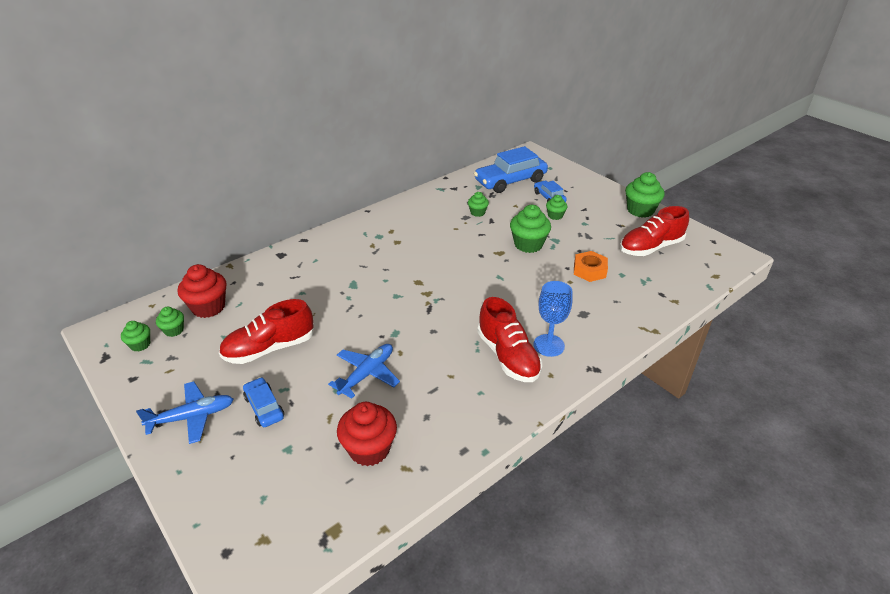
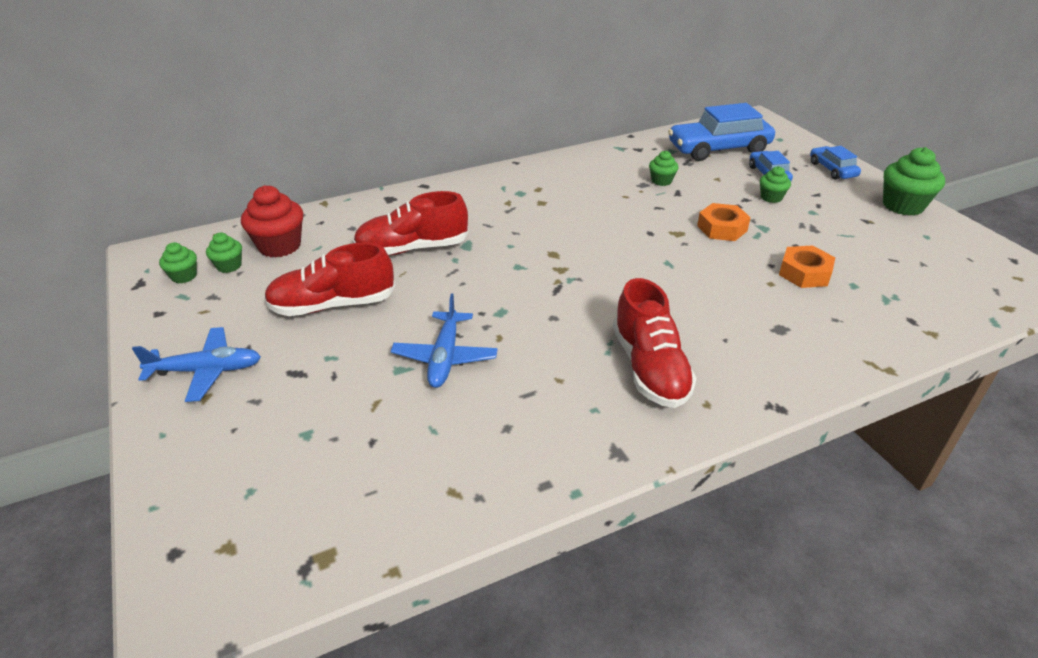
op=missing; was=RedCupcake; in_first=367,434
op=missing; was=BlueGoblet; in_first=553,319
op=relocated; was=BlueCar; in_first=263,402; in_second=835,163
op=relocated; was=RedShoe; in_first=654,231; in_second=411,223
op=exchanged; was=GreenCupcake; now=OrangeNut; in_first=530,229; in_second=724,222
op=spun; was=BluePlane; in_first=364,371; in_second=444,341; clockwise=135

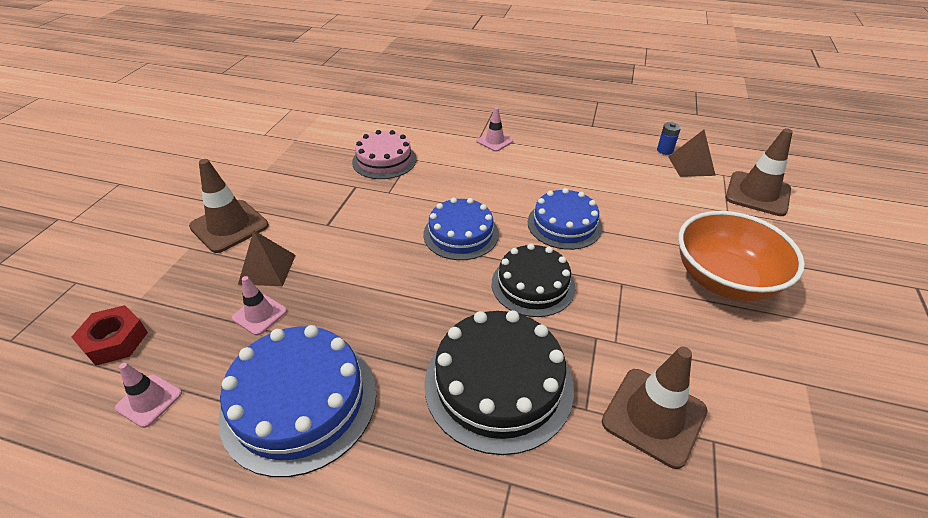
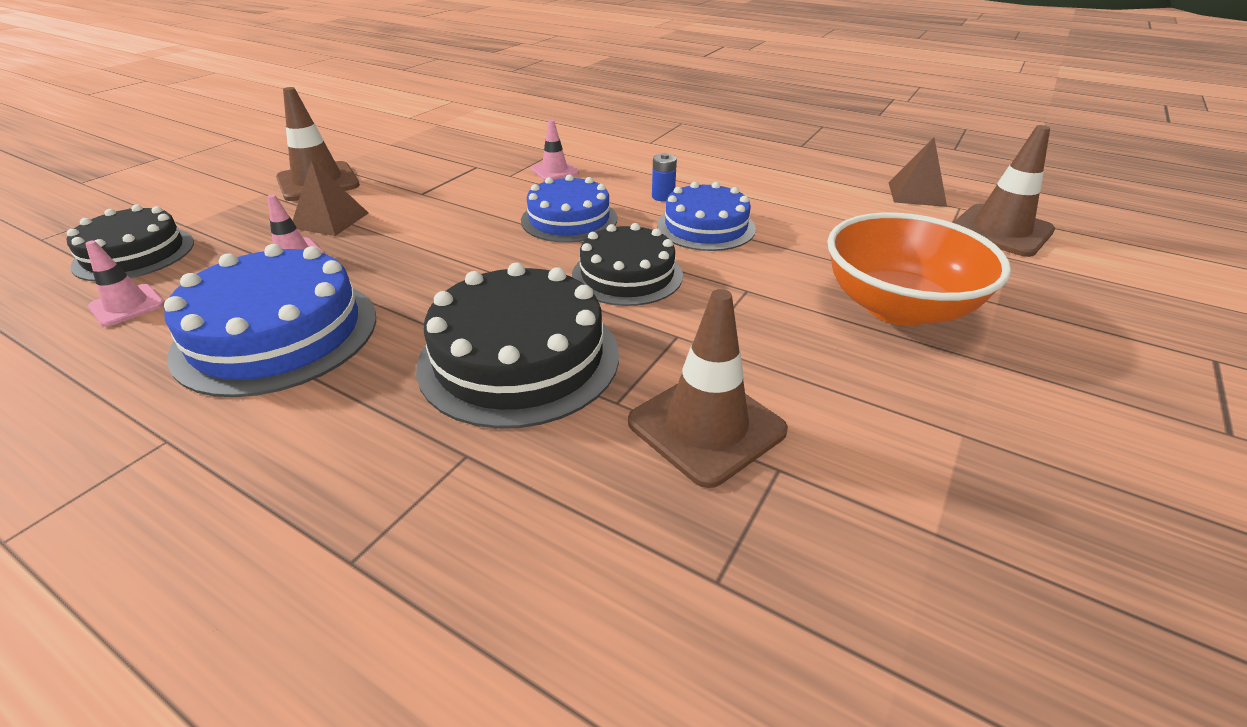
op=missing; was=PinkCake; in_first=384,154
op=relocated; was=PinkTrafficCone; in_first=495,129; in_second=555,150
op=relocated; was=BlueBattery; in_first=669,138; in_second=664,177
op=exchanged; was=RedNut; now=BlackCake; in_first=110,335; in_second=130,243

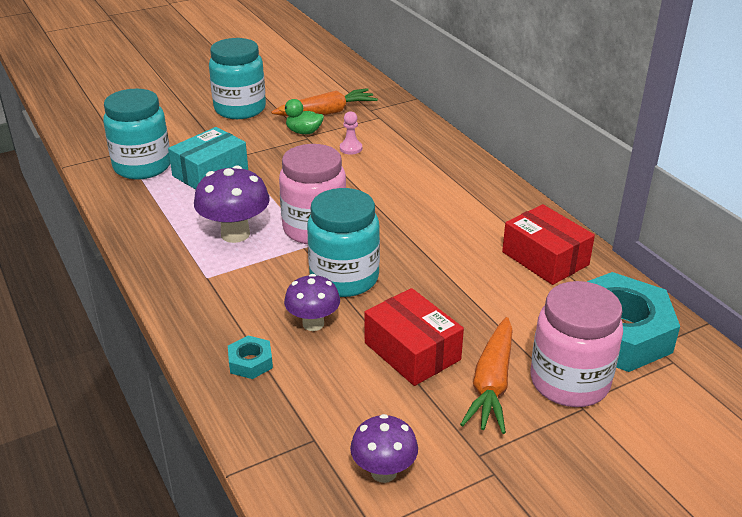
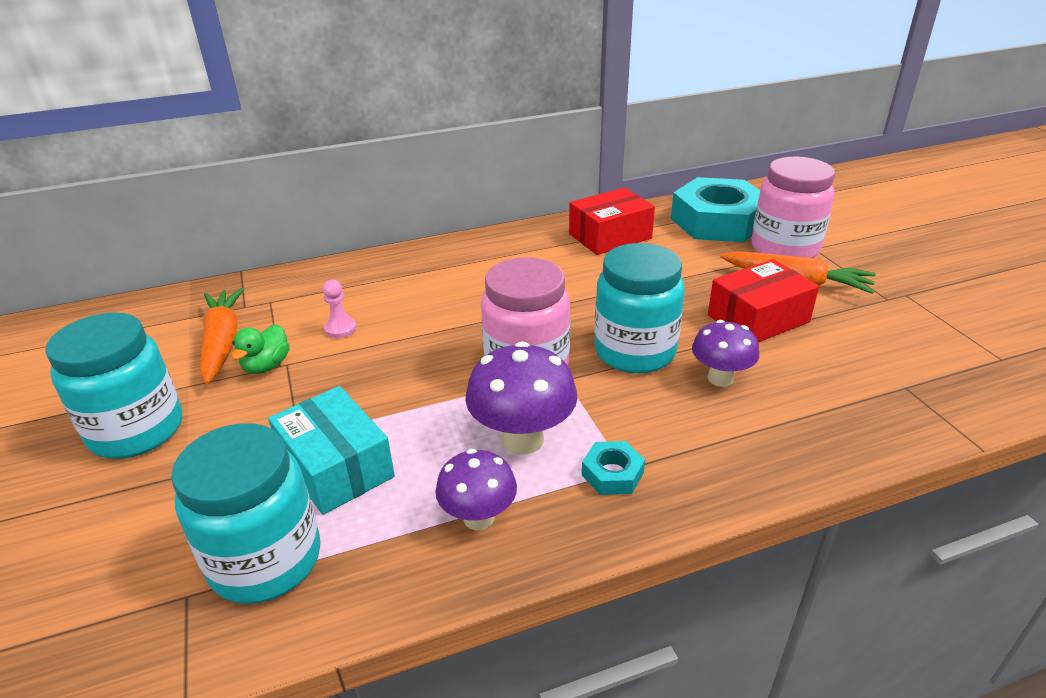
op=relocated; was=TurquoiseNut; in_first=250,357; in_second=613,468
op=relocated; was=PurpleMushroom; in_first=384,448; in_second=476,489

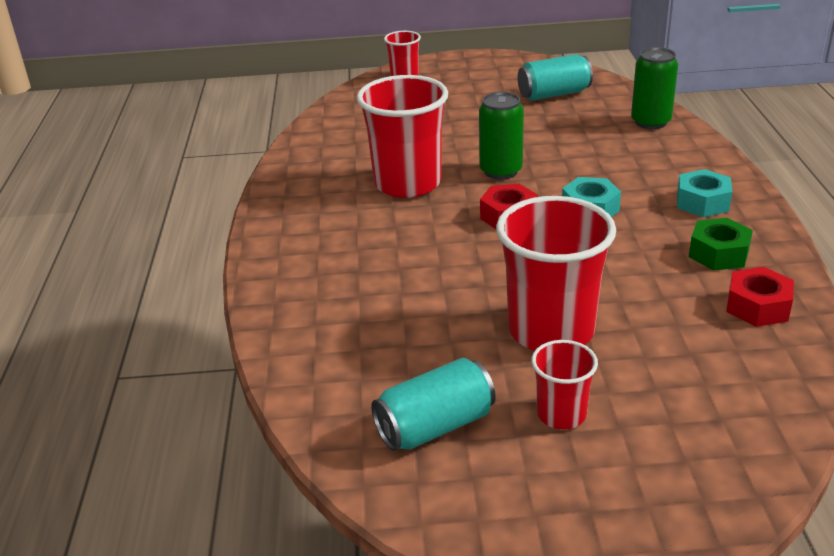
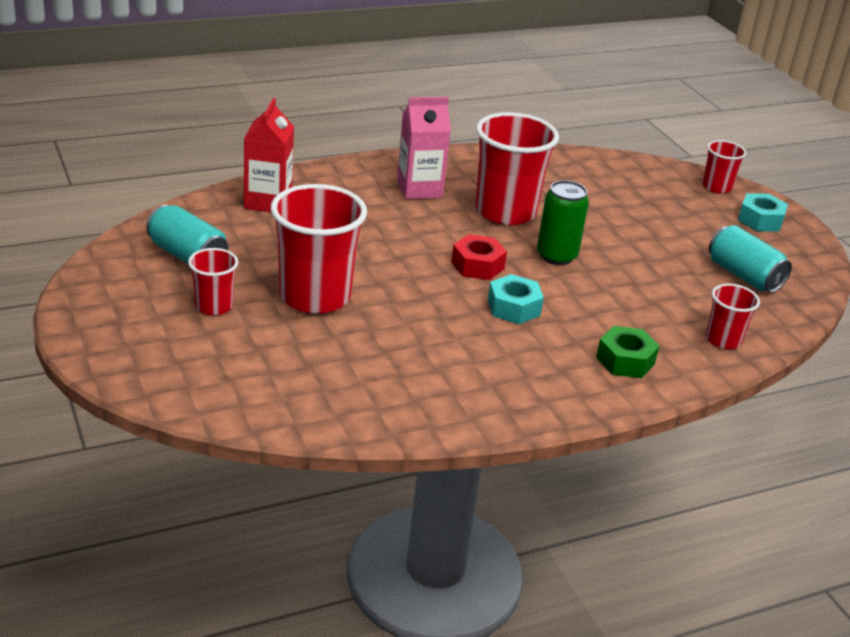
op=missing; was=RedNut; in_first=760,297
op=appeared; now=RedCarton; in_second=269,155
op=appeared; now=PinkCarton; in_second=424,148
op=relocated; was=TurquoiseNut; in_first=704,193; in_second=763,212
op=relocated; was=GreenNut; in_first=721,244; in_second=627,352
op=exchanged; was=GreenCan; now=RedCup; in_first=654,88; in_second=733,316

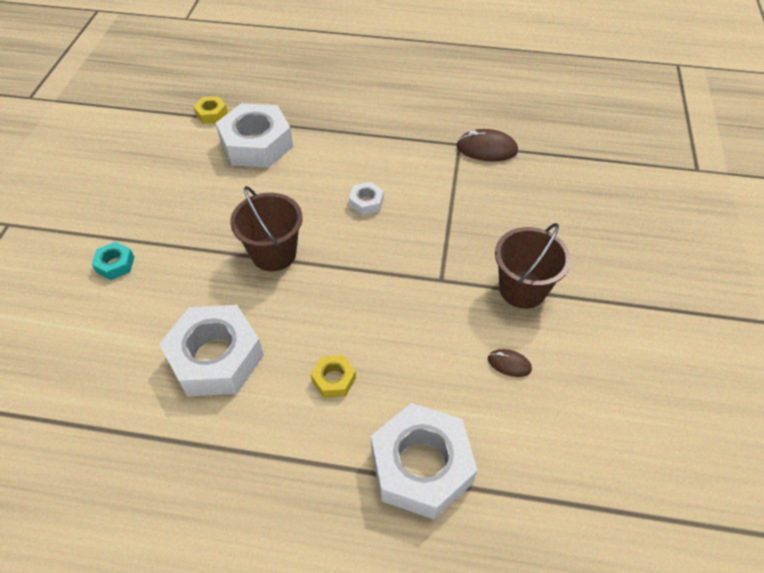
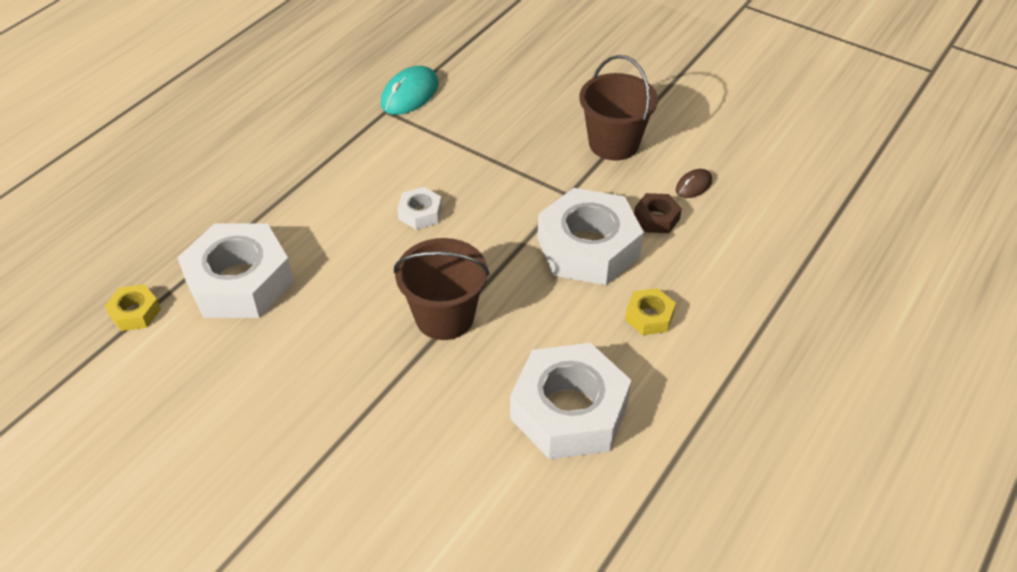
op=missing; was=TurquoiseNut; in_first=112,261
op=appeared; now=BrownNut; in_second=658,213
op=relocated; was=WhiteNut; in_first=424,461; in_second=590,236
op=colour; was=BrownMouse; now=TurquoiseMouse; in_first=487,145; in_second=410,90

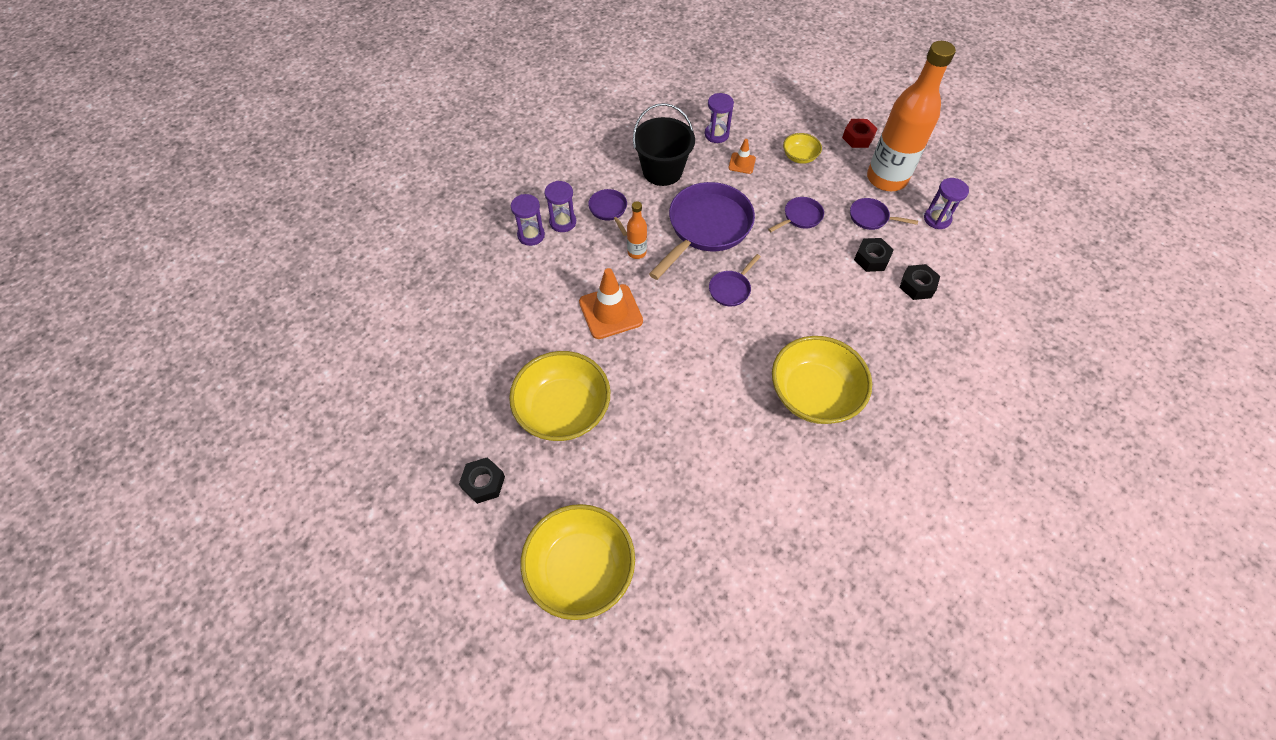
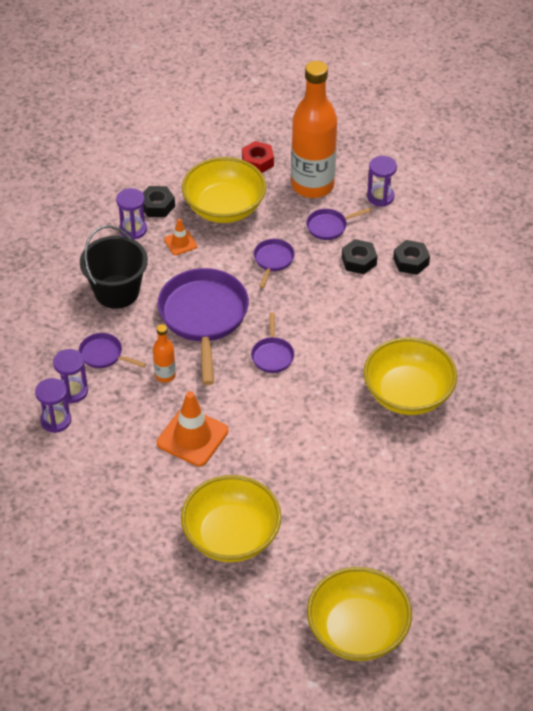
op=relocated; was=BlackNut; in_first=482,480; in_second=159,201
op=size; was=YellowBowl; in_first=802,148; in_second=224,190; ratio=2.03

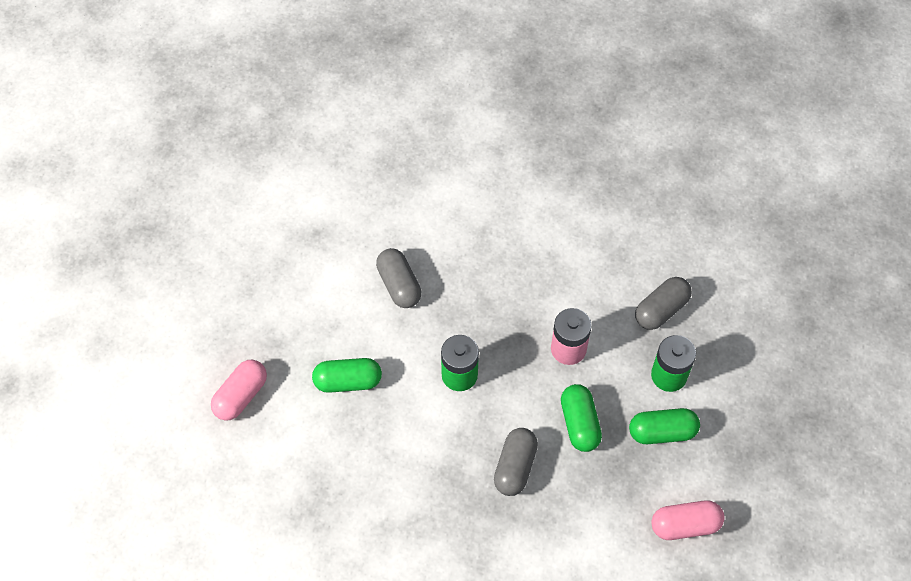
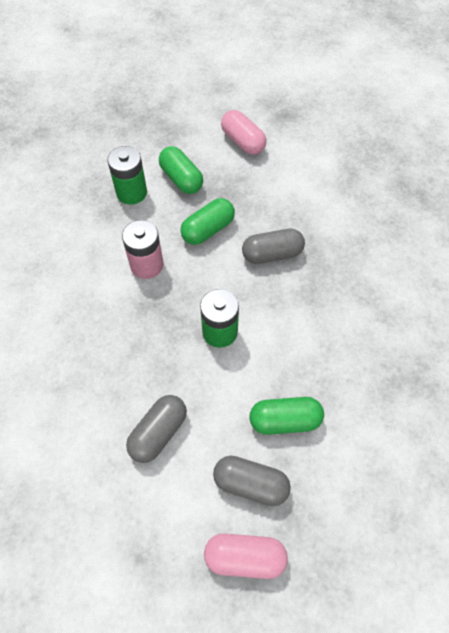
op=relocated; was=PinkCapsule; in_first=239,390; in_second=246,556
op=relocated; was=GreyCapsule; in_first=663,303; in_second=252,481
op=spun; was=GreenCapsule; in_first=347,375; in_second=286,416; clockwise=-60

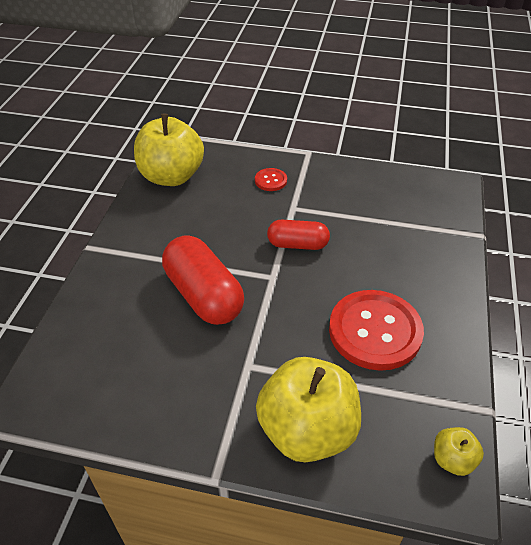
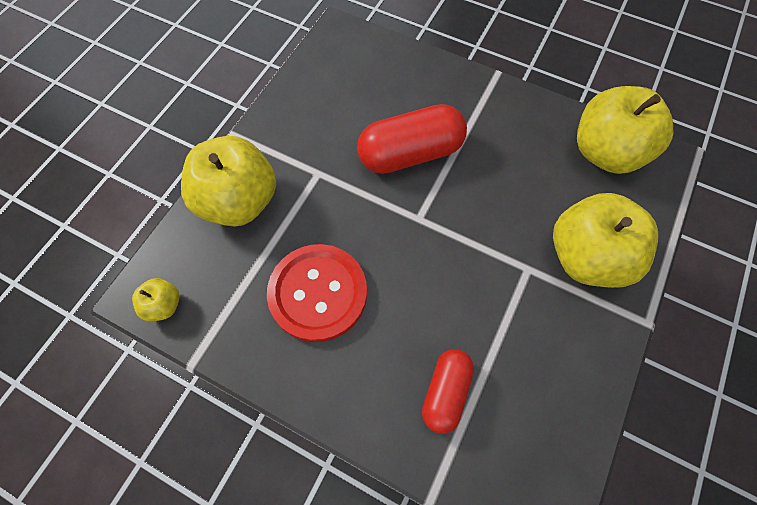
op=relocated; was=RedCapsule; in_first=298,235; in_second=448,391
op=exchanged; was=RedButton; now=YellowApple; in_first=271,179; in_second=605,240

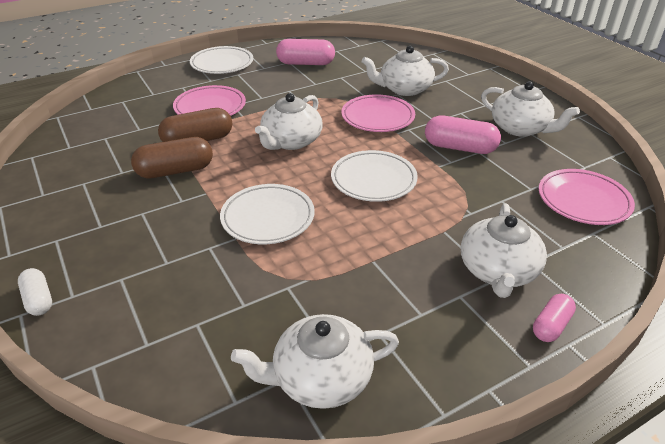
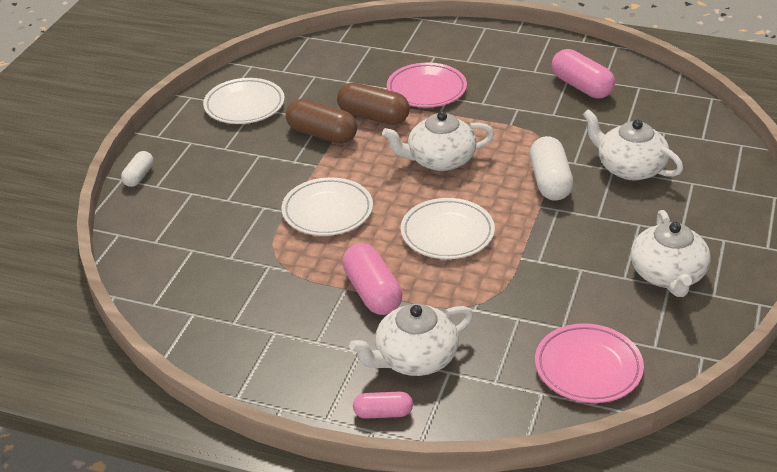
op=missing; was=WhiteTeapot; in_first=315,361
op=relocated; was=WhitePlate; in_first=221,60; in_second=244,101
op=relocated; was=PinkCapsule; in_first=463,135; in_second=372,279
op=exchanged; was=PinkPlate; now=WhiteCapsule; in_first=378,113; in_second=551,168

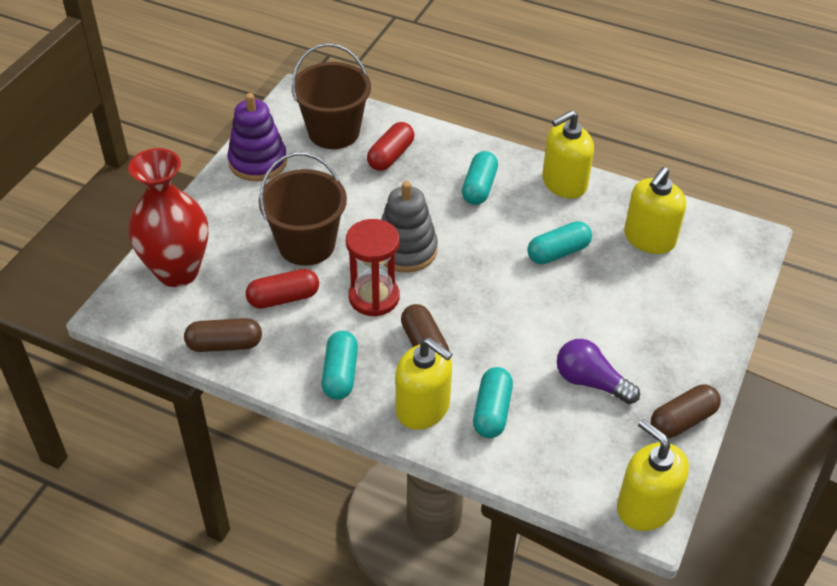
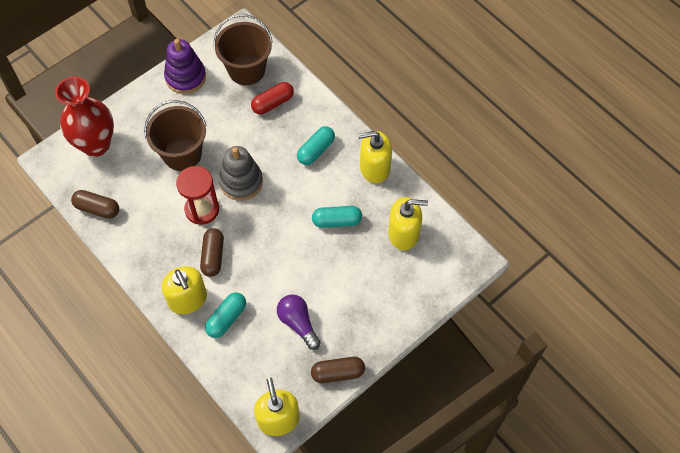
op=missing; was=RedCapsule; in_first=282,289
op=missing; was=TurquoiseCapsule; in_first=339,365
op=spun; was=YellowSoapDispenser; in_first=655,210; in_second=408,223; clockwise=-150

